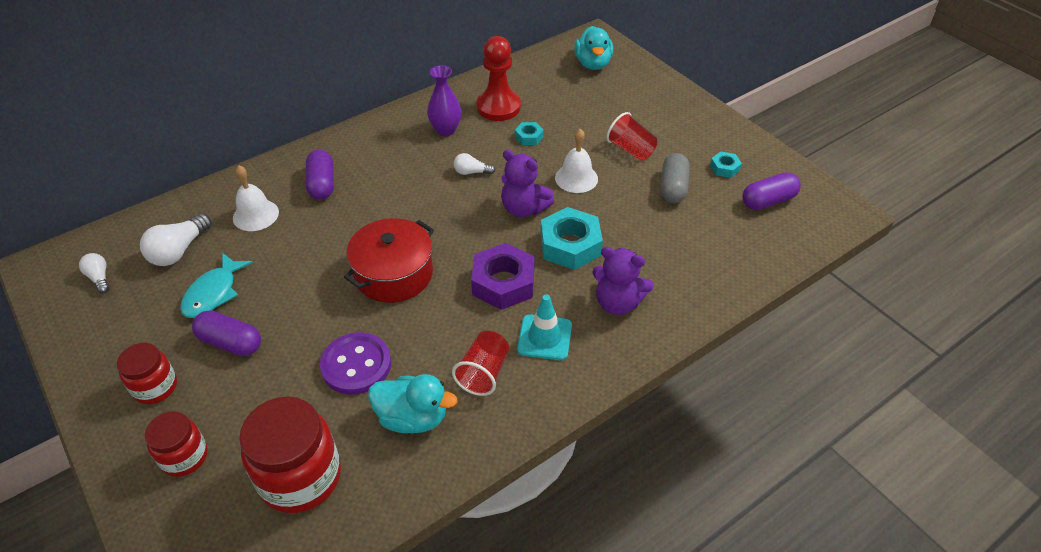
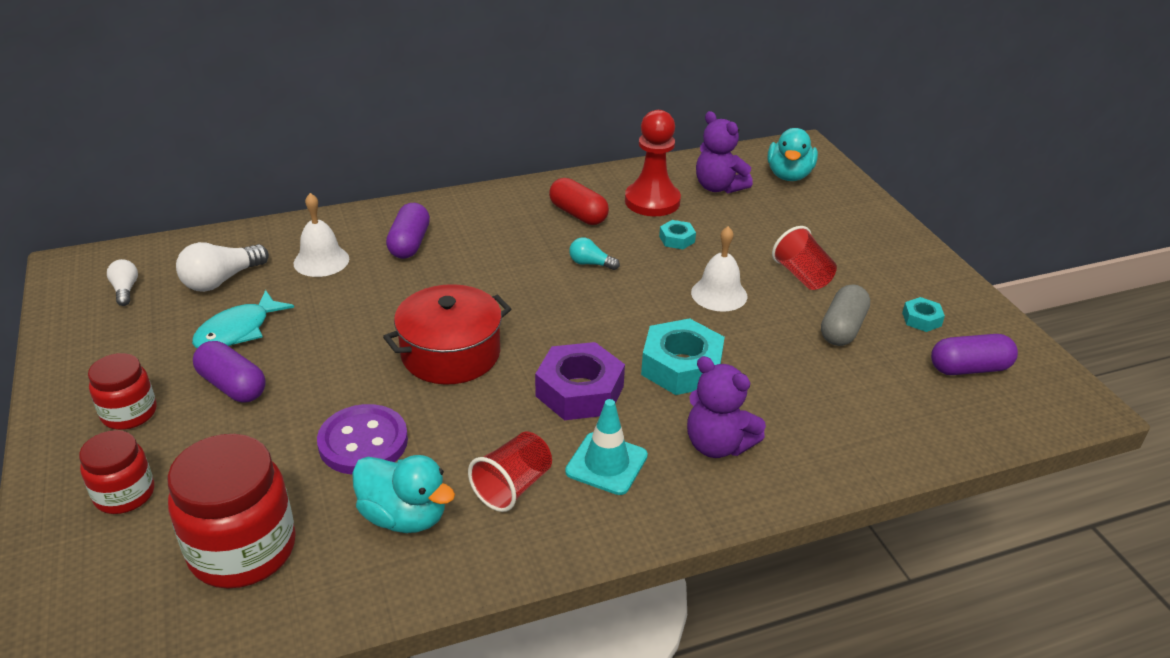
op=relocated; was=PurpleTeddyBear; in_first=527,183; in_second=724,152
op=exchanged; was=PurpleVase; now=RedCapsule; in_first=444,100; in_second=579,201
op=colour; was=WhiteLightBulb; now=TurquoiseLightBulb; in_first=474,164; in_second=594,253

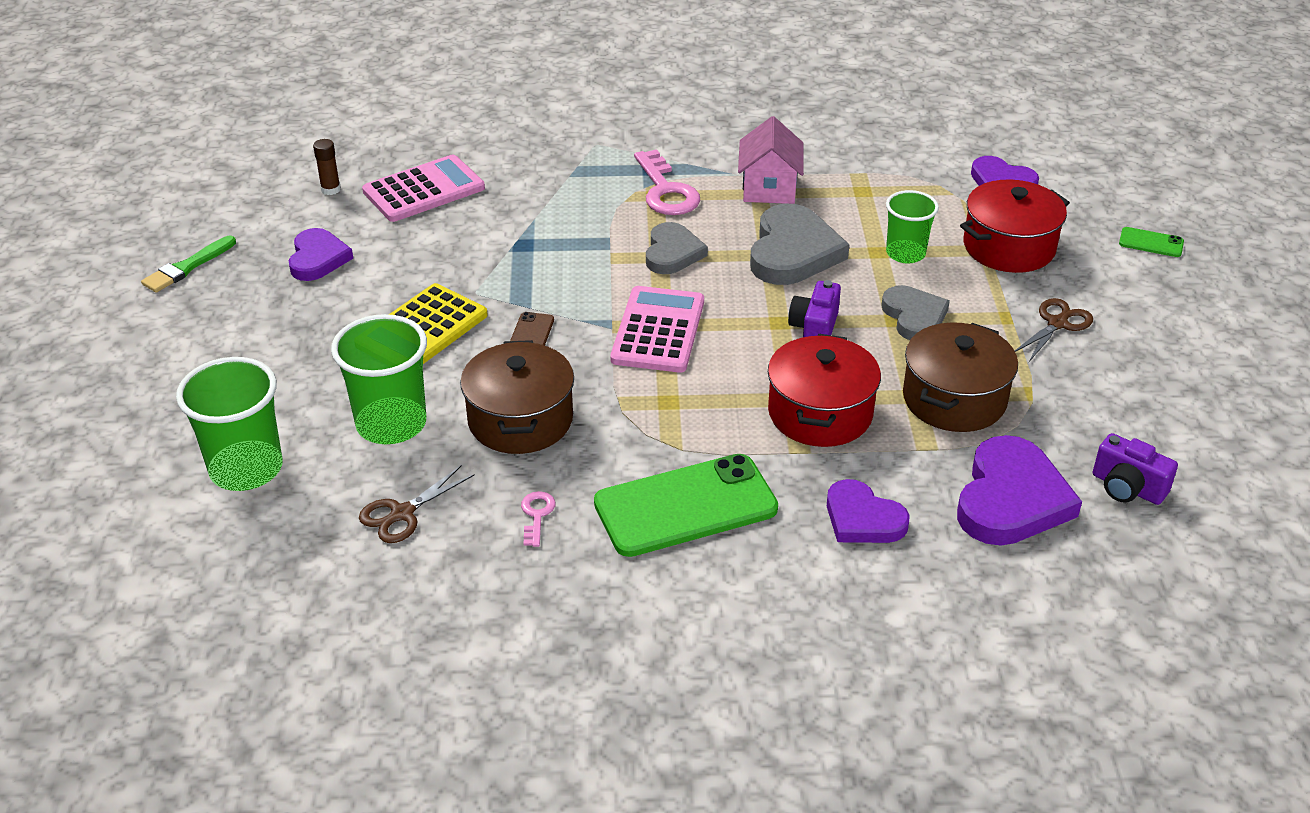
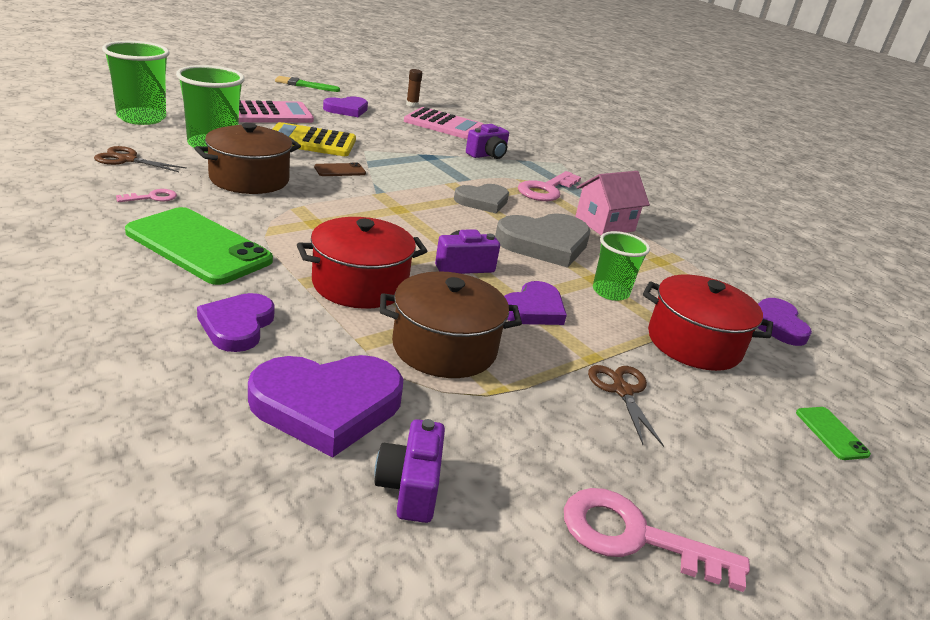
op=appeared; now=PurpleCamera; in_second=487,141
op=appeared; now=PinkKey; in_second=657,540
op=relocated; was=PinkCalculator; in_first=657,329; in_second=276,111
op=colour; was=GreyHeart; now=PurpleHeart; in_first=915,312; in_second=535,303
op=spun; was=BrownScissors; in_first=1054,330; in_second=626,406; clockwise=-105

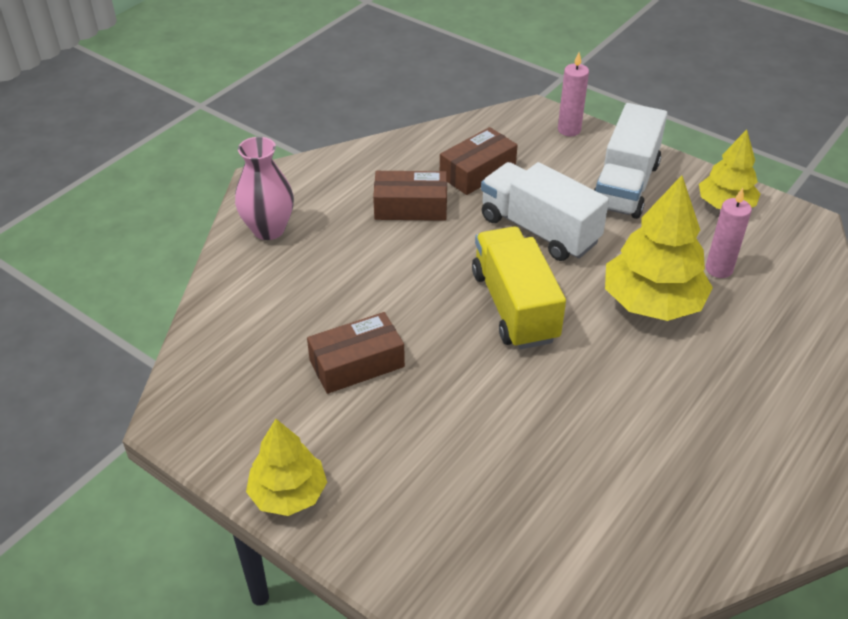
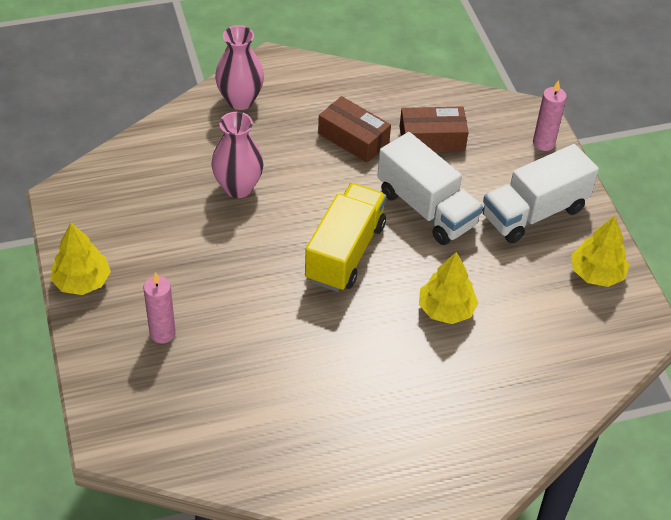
op=missing; was=BrownBox; in_first=356,353
op=appeared; now=PinkVase; in_second=237,155
op=relocated; was=PinkCandle; in_first=728,233; in_second=160,307
op=spun; was=WhiteTruck; in_first=545,211; in_second=430,188; clockwise=150
op=size; was=YellowTree; in_first=659,248; in_second=448,288; ratio=0.63

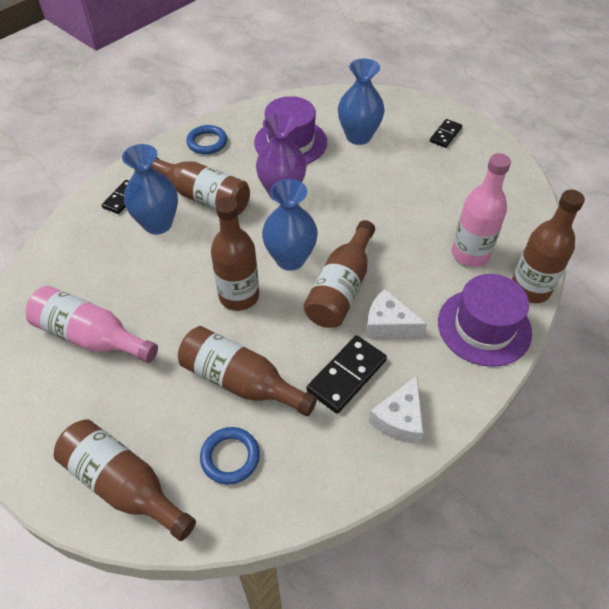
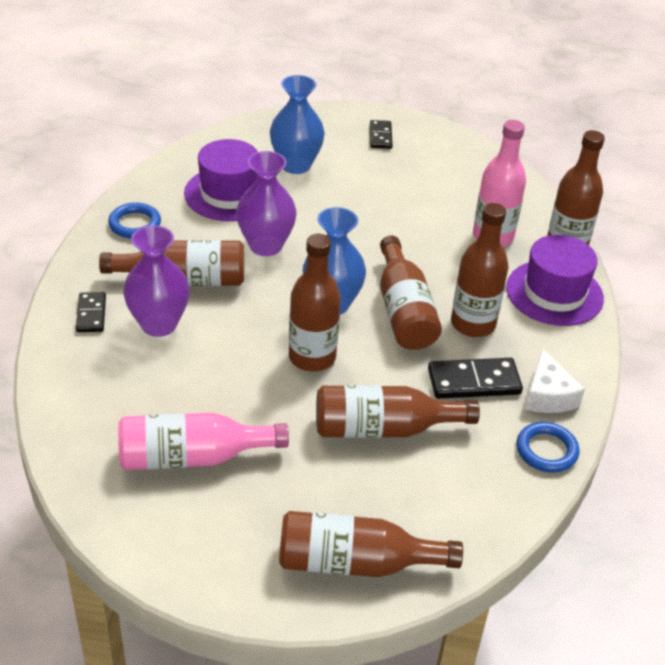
op=relocated; was=BlueRing; in_first=230,456; in_second=548,447
op=exchanged; was=WhiteCheese; now=BrownBottle; in_first=396,313; in_second=480,270
op=colour; was=BlueVase; now=PurpleVase; in_first=150,189; in_second=156,281
op=spun; was=BlackDomino; in_first=346,375; in_second=475,378; clockwise=75

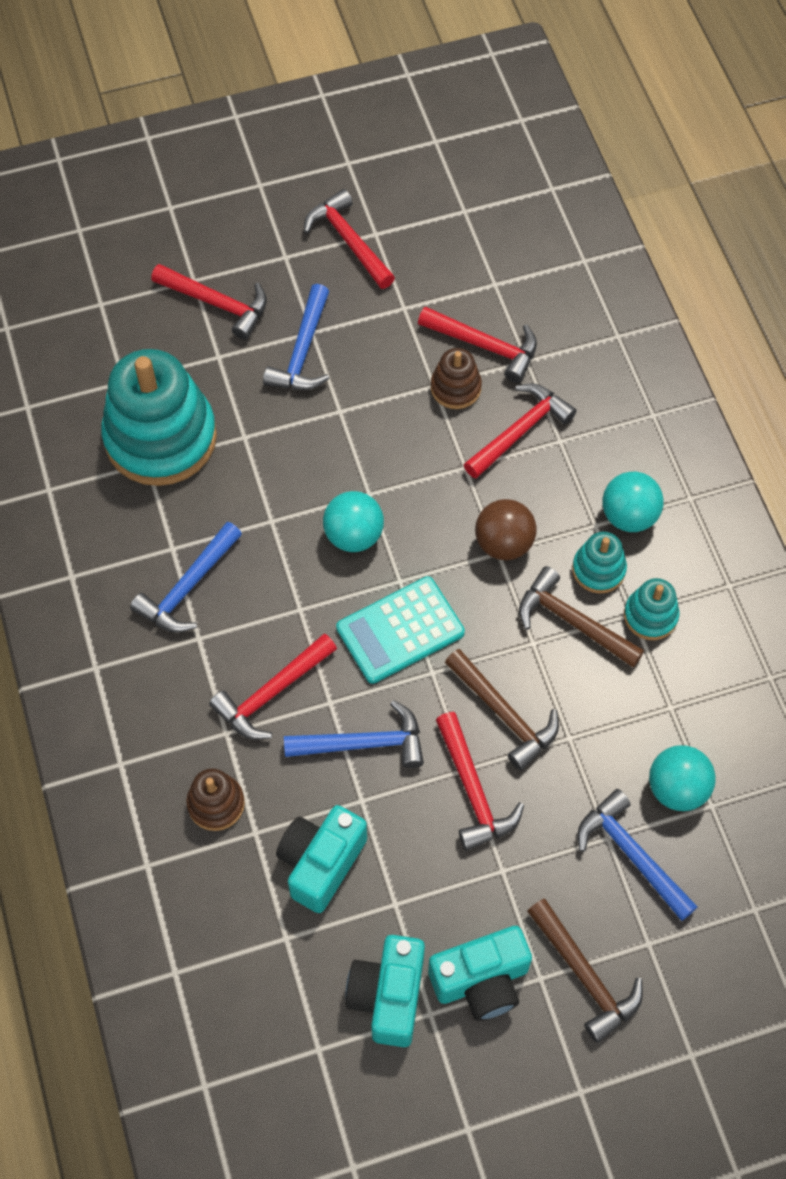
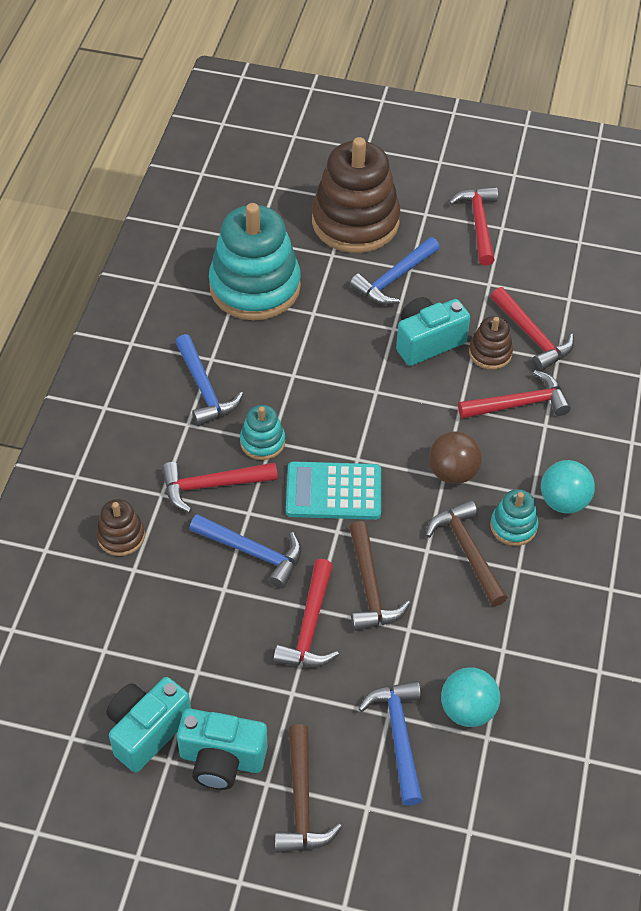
op=missing; was=TurquoiseBall; in_first=353,521
op=relocated; was=TurquoiseCamera; in_first=321,859; in_second=433,331
op=relocated; was=TurquoiseStackingToy; in_first=651,609; in_second=262,432
op=exchanged; was=RedHammer; now=BrownStackingToy; in_first=209,302; in_second=356,195
op=spun; was=BlueHammer; in_first=186,577; in_second=209,380; clockwise=-90

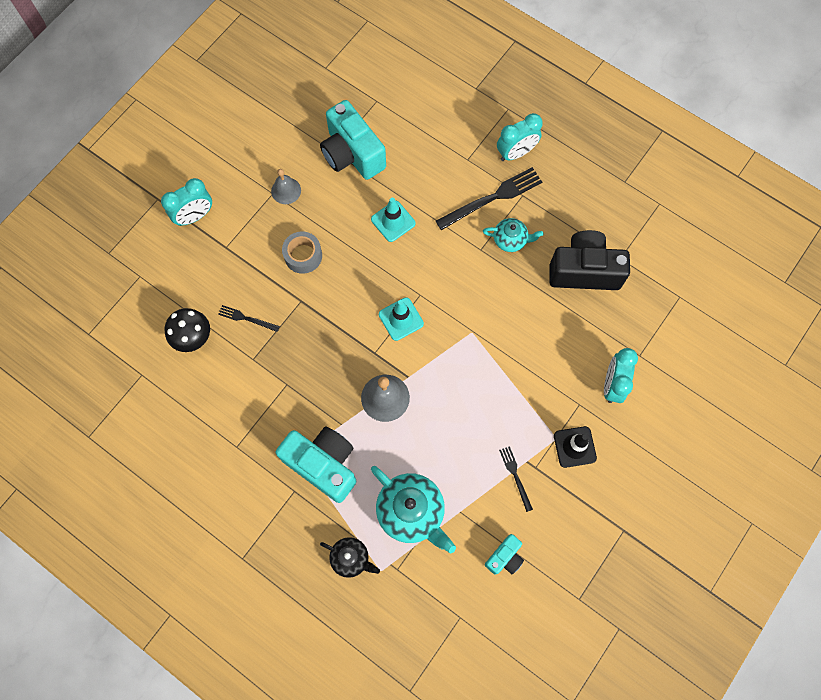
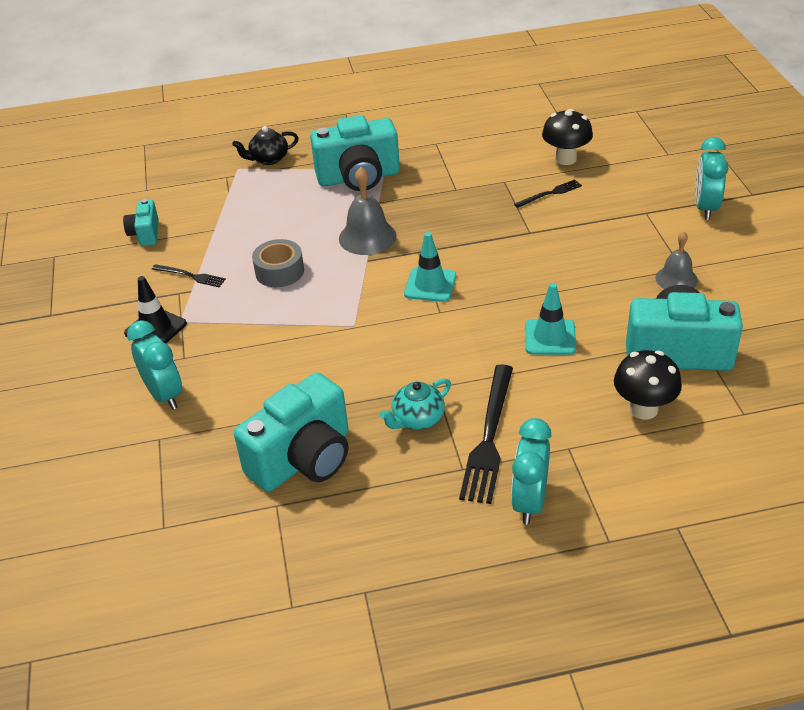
op=missing; was=TurquoiseTeapot; in_first=413,509
op=appeared; now=BlackMushroom; in_second=648,384
op=relocated; was=GreyTape; in_first=302,252; in_second=278,263
op=colour; was=BlackCamera; now=TurquoiseCamera; in_first=589,260; in_second=291,432

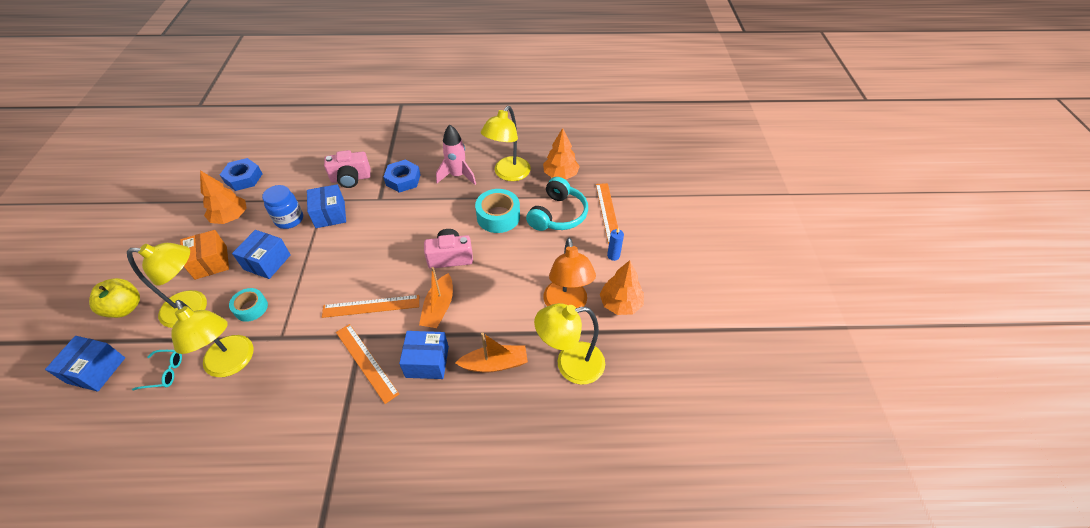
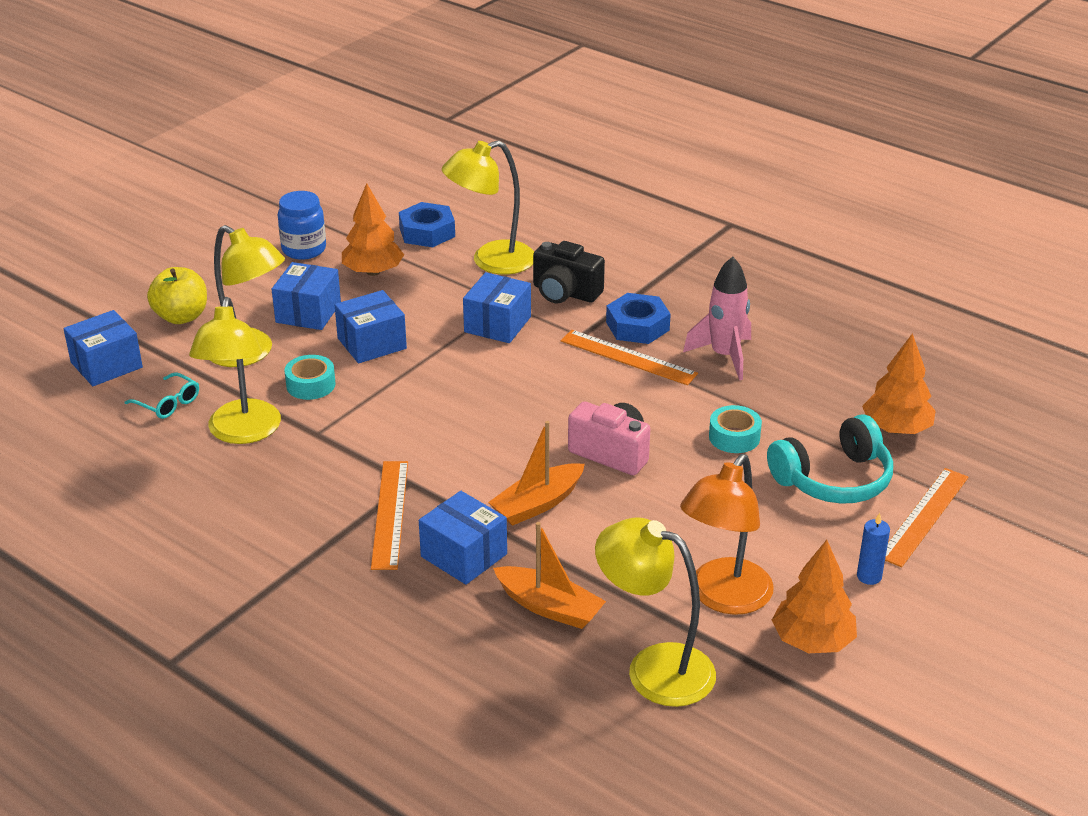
op=relocated; was=BlueJar; in_first=282,207; in_second=302,225
op=relocated; was=OrangeRuler; in_first=370,306; in_second=629,357
op=relocated; was=YellowLamp; in_first=506,143; in_second=488,207
op=colour; was=OrangeBox; now=BlueBox; in_first=204,255; in_second=306,296
op=colour; was=PinkCamera; now=BlackCamera; in_first=347,169; in_second=569,272
op=size; was=TurquoiseTape; in_first=497,211; in_second=735,429; ratio=0.63

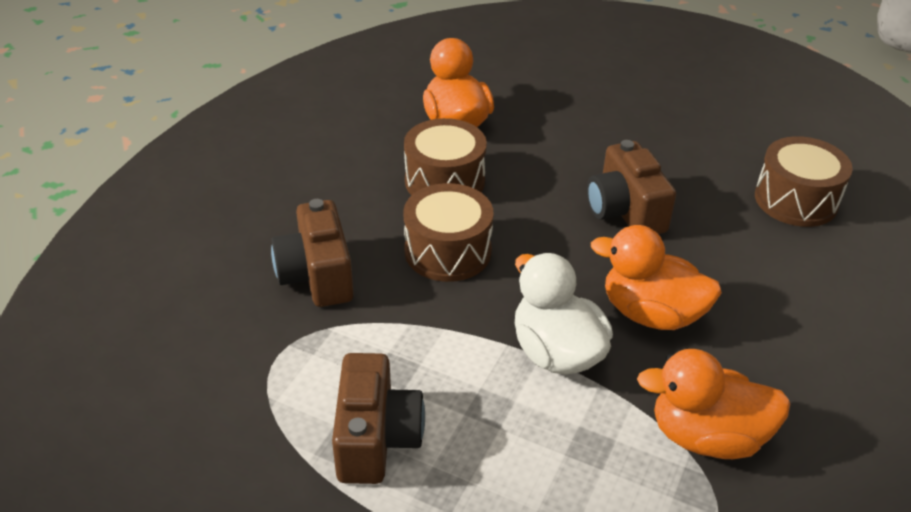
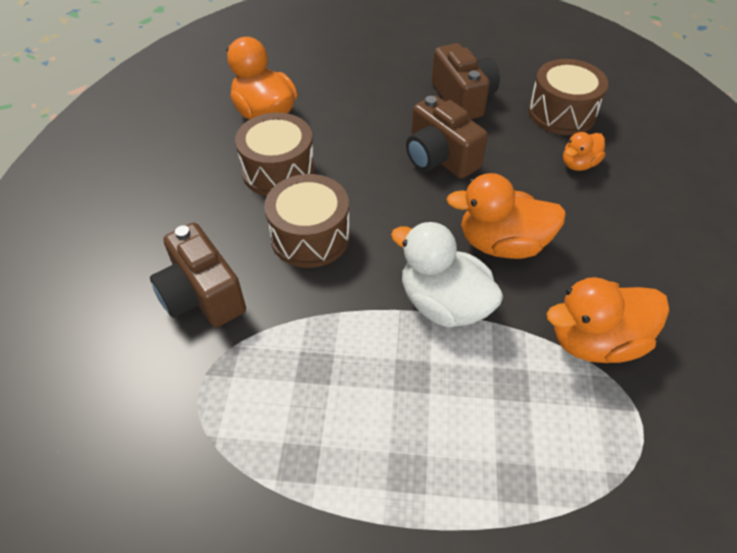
op=appeared; now=OrangeDuck; in_second=584,151
op=relocated; was=BrownCamera; in_first=378,418; in_second=466,81

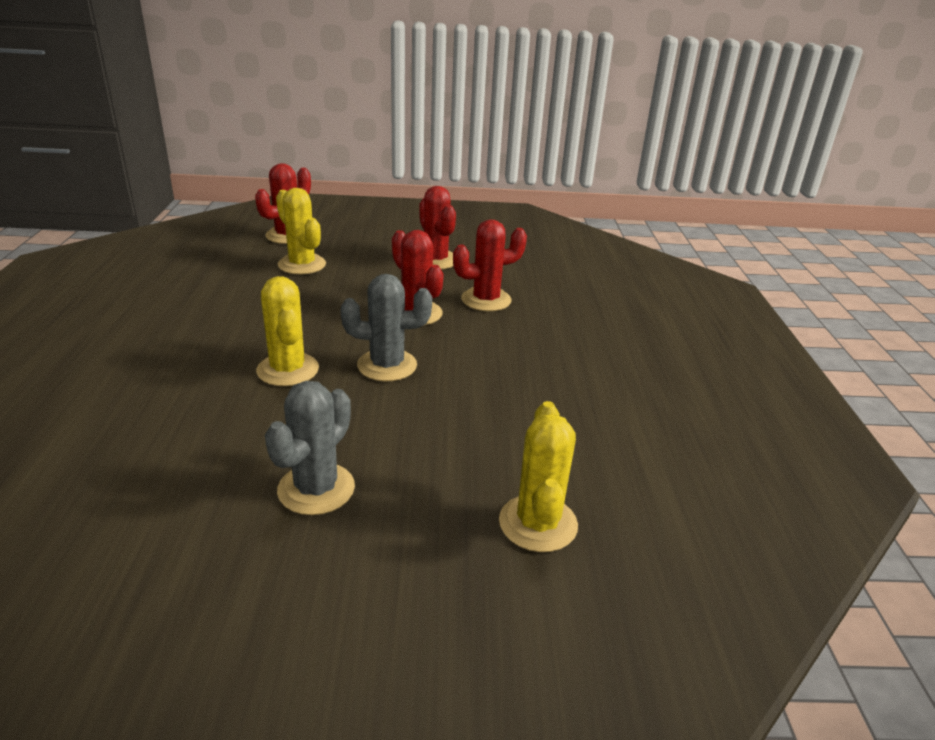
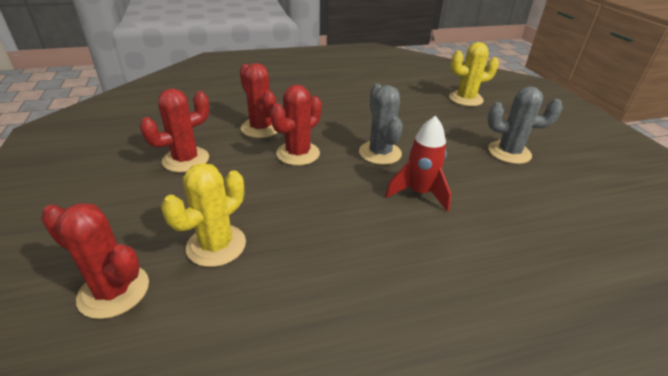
op=exchanged; was=YellowCactus; now=RedRocket; in_first=287,331; in_second=418,164

